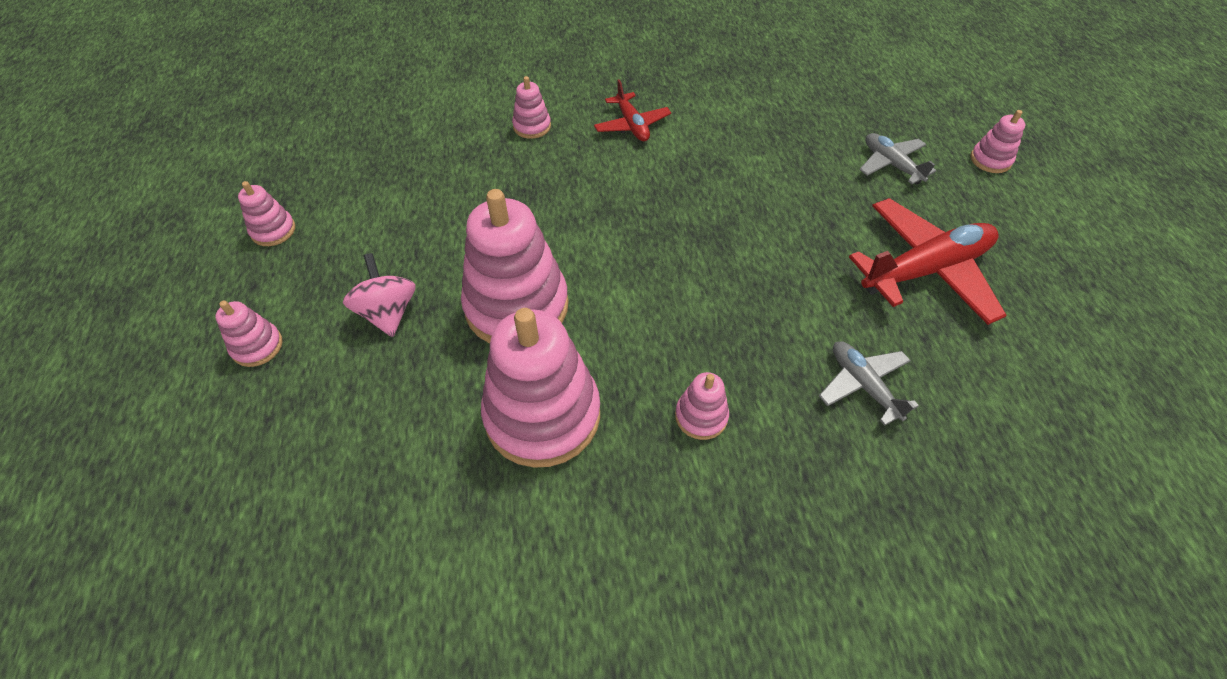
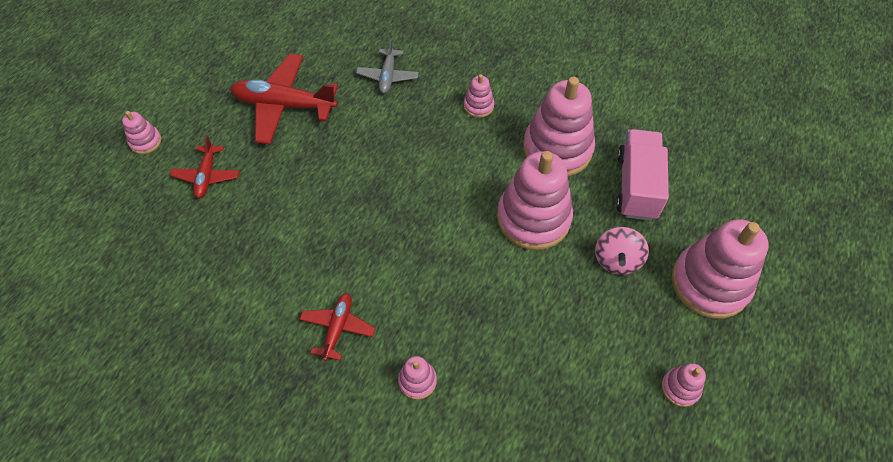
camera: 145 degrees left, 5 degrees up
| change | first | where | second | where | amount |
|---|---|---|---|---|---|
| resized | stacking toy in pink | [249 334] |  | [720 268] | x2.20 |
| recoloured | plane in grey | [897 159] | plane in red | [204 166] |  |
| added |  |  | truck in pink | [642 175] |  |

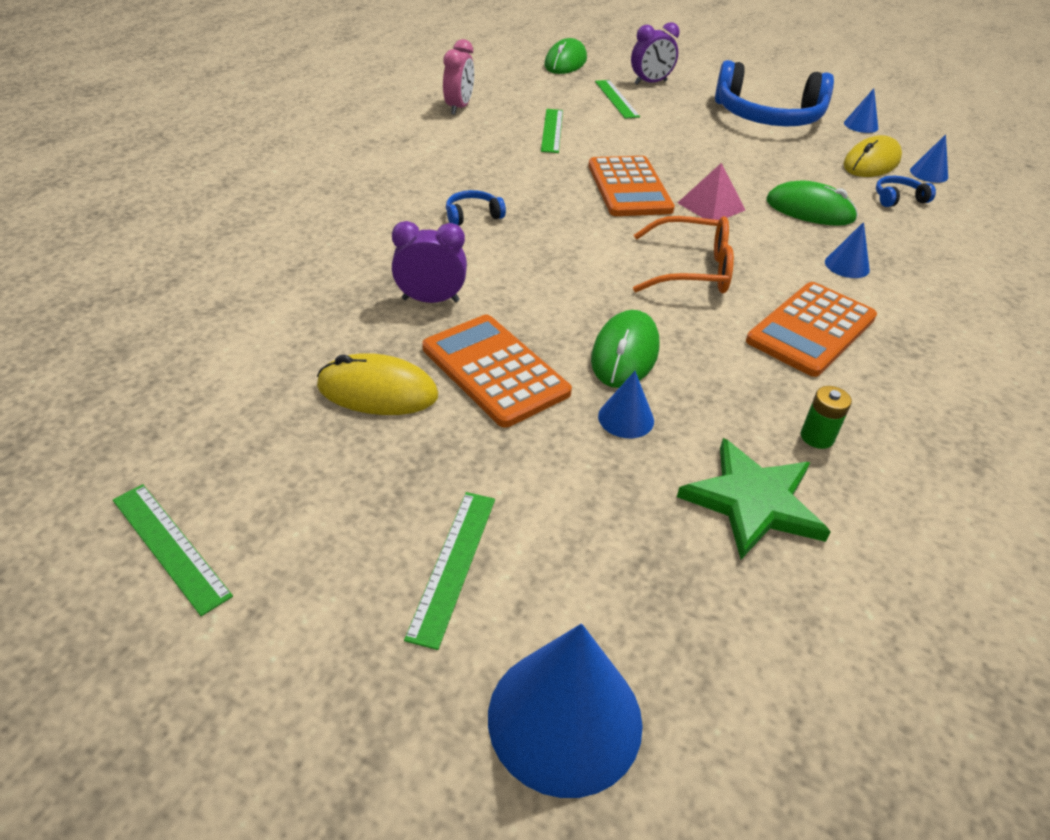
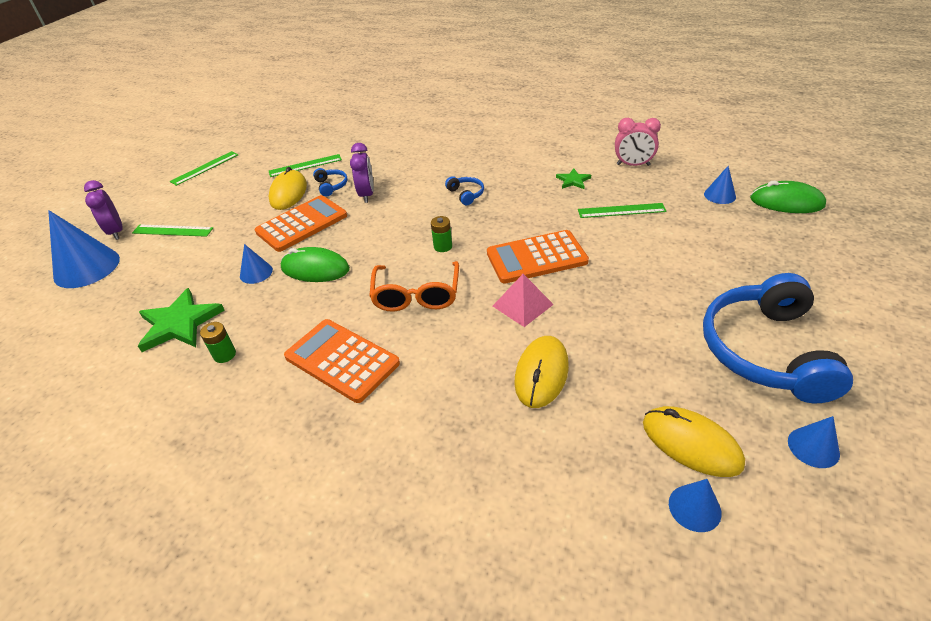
camera: 90 degrees right, 0 degrees up
| change | first | where | second | where | amount |
|---|---|---|---|---|---|
| moved | ruler in green | [617 99] |  | [305 165] |  |
| moved | clock in purple | [655 53] |  | [103 210] |  |
| recoloured | mouse in green | [812 203] | mouse in yellow | [541 372] |  |
| moved | cone in blue | [847 250] |  | [720 185] |  |
| moved | headphones in blue | [906 191] |  | [330 182] |  |
| added |  |  | battery in green | [441 234] |  |
| added |  |  | star in green | [573 179] |  |

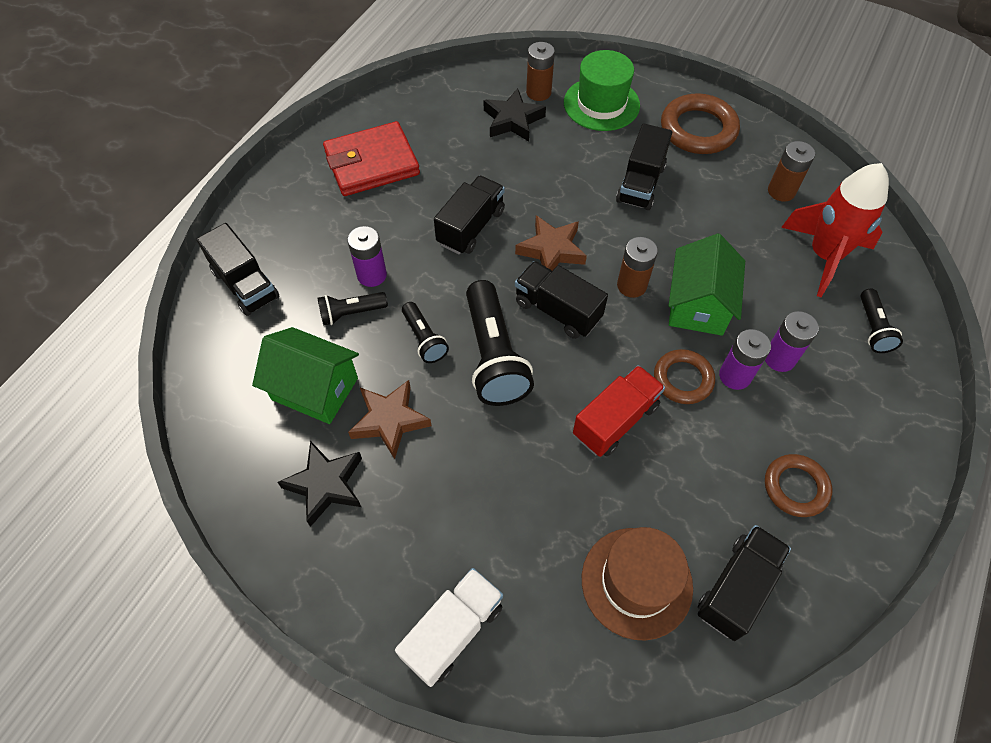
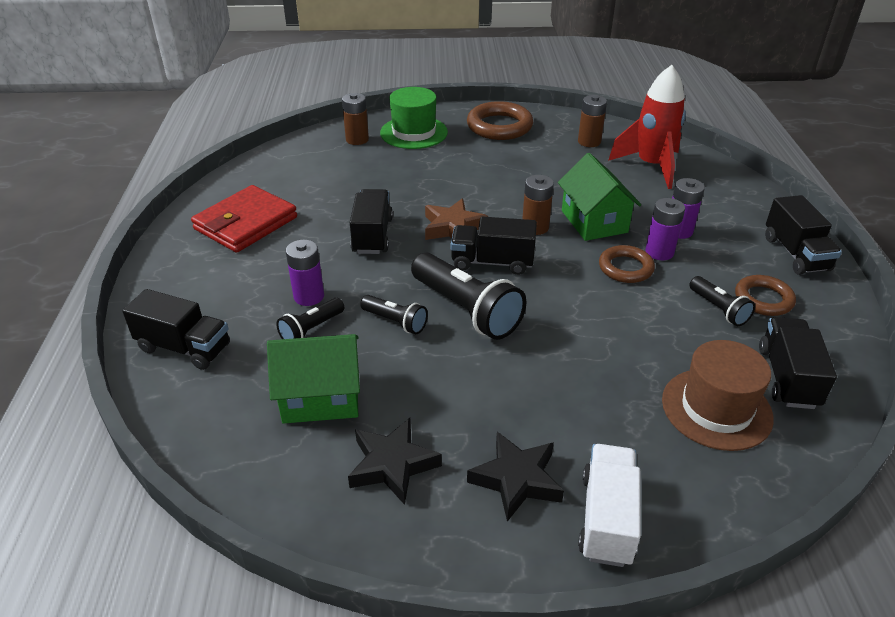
camera: 30 degrees left, 20 degrees down
| change | first | where | second | where | amount |
|---|---|---|---|---|---|
| removed | star in brown | [390 419] |  |  |  |
| moved | star in black | [515 114] |  | [515 477] |  |
| removed | truck in red | [619 411] |  |  |  |
| moved | truck in black | [644 166] |  | [803 235] |  |
| moved | flashlight in black | [881 321] |  | [722 301] |  |

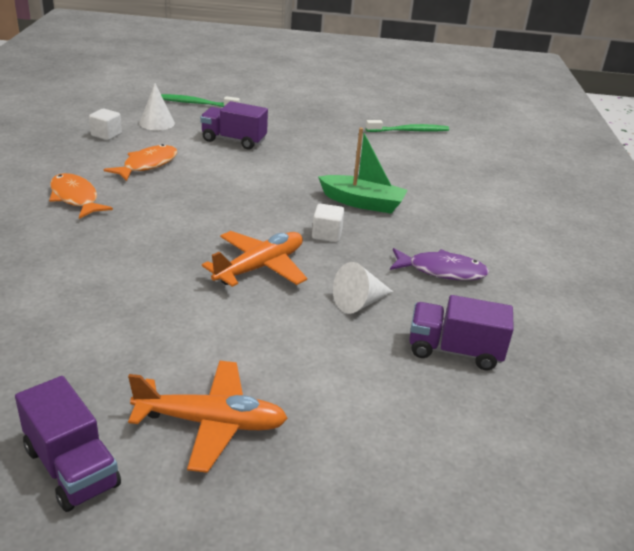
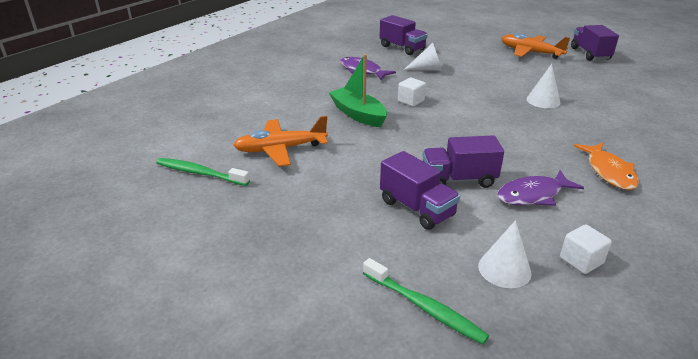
camera: 145 degrees left, 0 degrees up
| change | first | where | second | where | amount |
|---|---|---|---|---|---|
| recoloured | fish in orange | [141 162] | fish in purple | [540 188] |  |
| moved | plane in orange | [254 259] |  | [280 141] |  |
| added |  |  | truck in purple | [463 161] |  |
| added |  |  | cone in white | [544 86] |  |

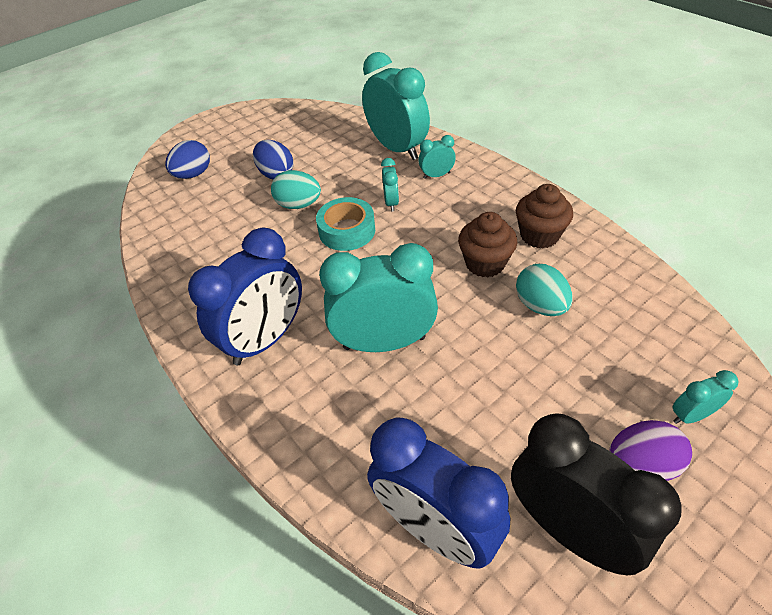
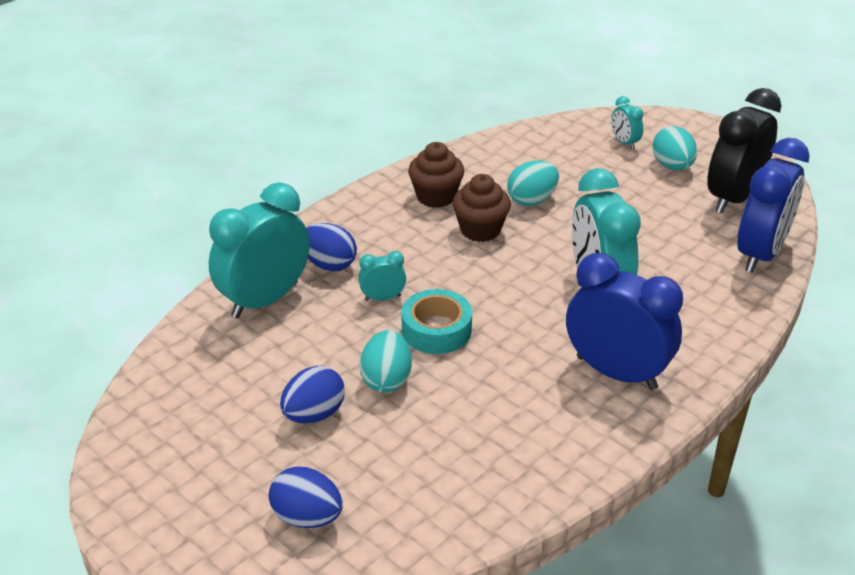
camera: 100 degrees left, 10 degrees down
| change | first | where | second | where | amount |
|---|---|---|---|---|---|
| replaced | clock in turquoise | [437 157] | egg in blue | [331 247] |  |
| recoloured | egg in purple | [651 450] | egg in turquoise | [674 148] |  |

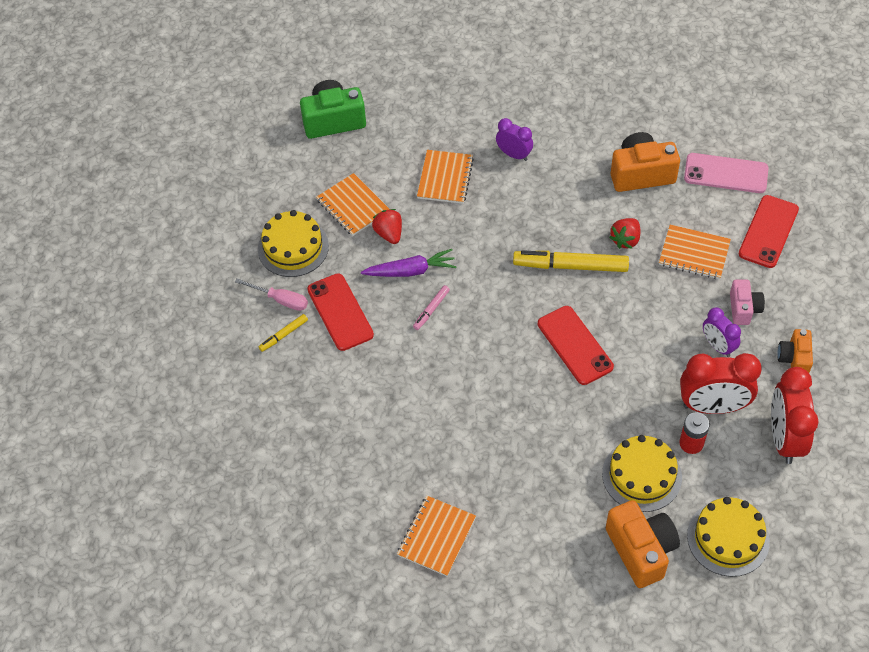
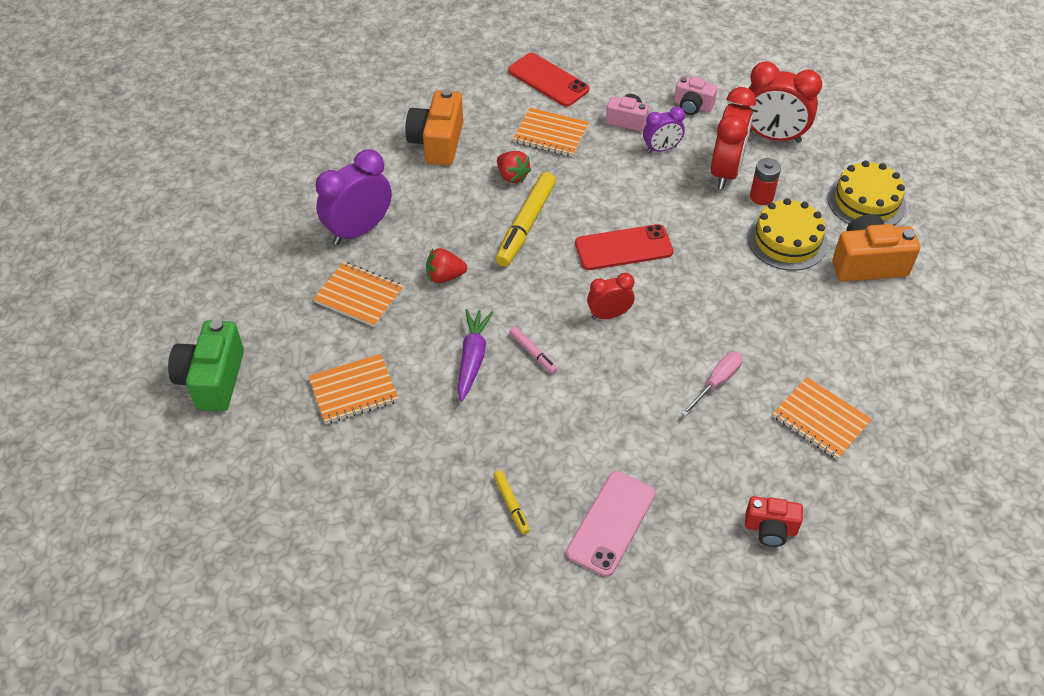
camera: 75 degrees left, 5 degrees down
| change | first | where | second | where | amount |
|---|---|---|---|---|---|
| moved | screwdriver in pink | [271 294] |  | [712 384] |  |
| removed | cake in yellow | [293 243] |  |  |  |
| removed | phone in red | [340 312] |  |  |  |
| moved | strawberry in red | [387 226] |  | [446 266] |  |
| resized | clock in purple | [514 139] |  | [354 197] | x1.74 |
| turned | notebook in orange | [695 252] |  | [551 132] | 75 degrees clockwise |
| moved | phone in pink | [726 173] |  | [611 524] |  |
| recoloured | camera in orange | [795 351] | camera in pink | [695 95] |  |
| added |  |  | clock in red | [611 296] |  |
| added |  |  | camera in red | [774 521] |  |

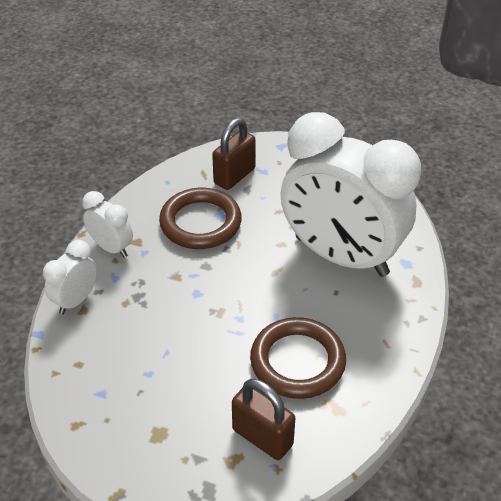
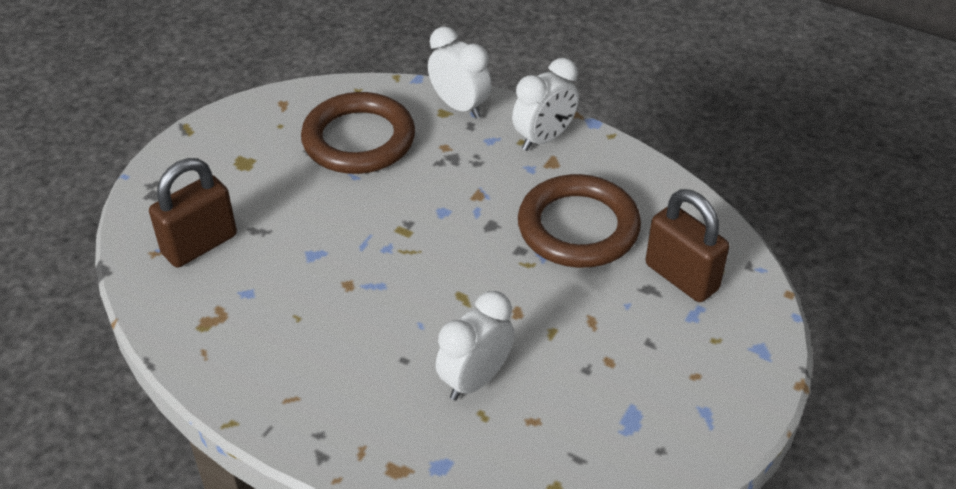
camera: 100 degrees right, 0 degrees up
| change | first | where | second | where | amount |
|---|---|---|---|---|---|
| moved | ring in brown | [298 358] |  | [358 133] |  |
| resized | clock in white | [350 194] |  | [475 346] | x0.42 |

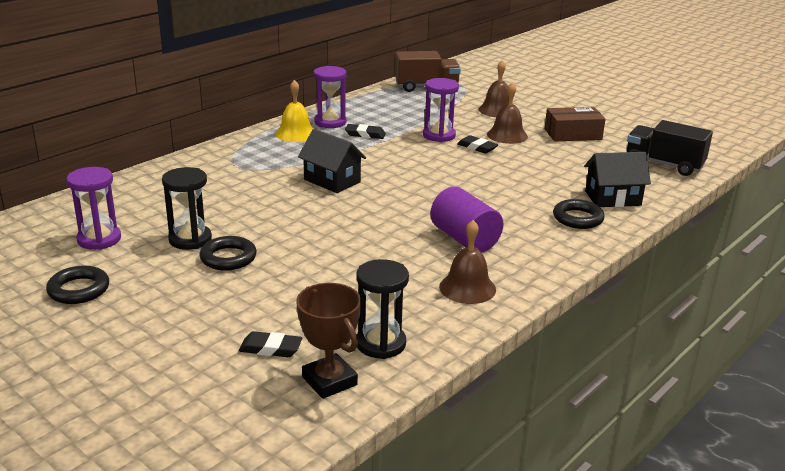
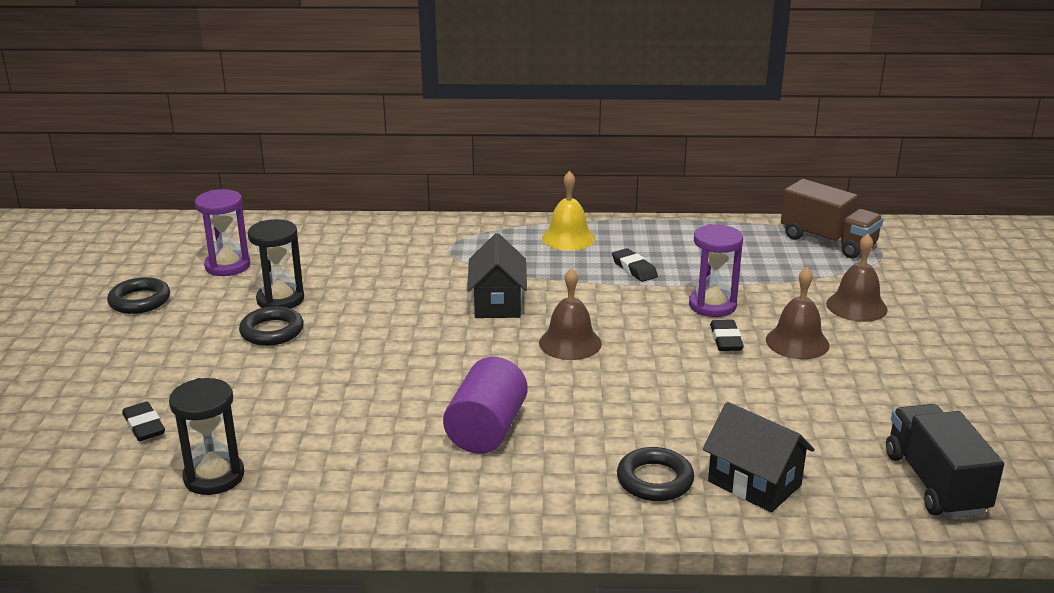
camera: 50 degrees right, 0 degrees up
| change | first | where | second | where | amount |
|---|---|---|---|---|---|
| removed | trophy in brown | [328 341] |  |  |  |
| removed | hourglass in purple | [330 97] |  |  |  |
| moved | bell in brown | [467 262] |  | [570 314] |  |
| removed | box in brown | [575 124] |  |  |  |

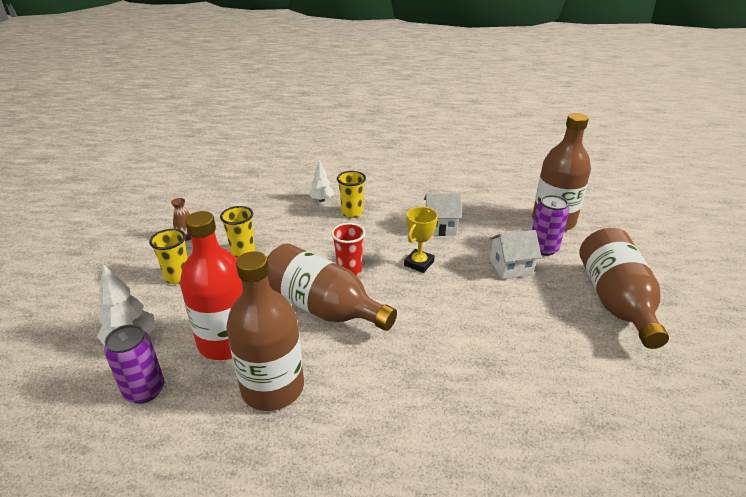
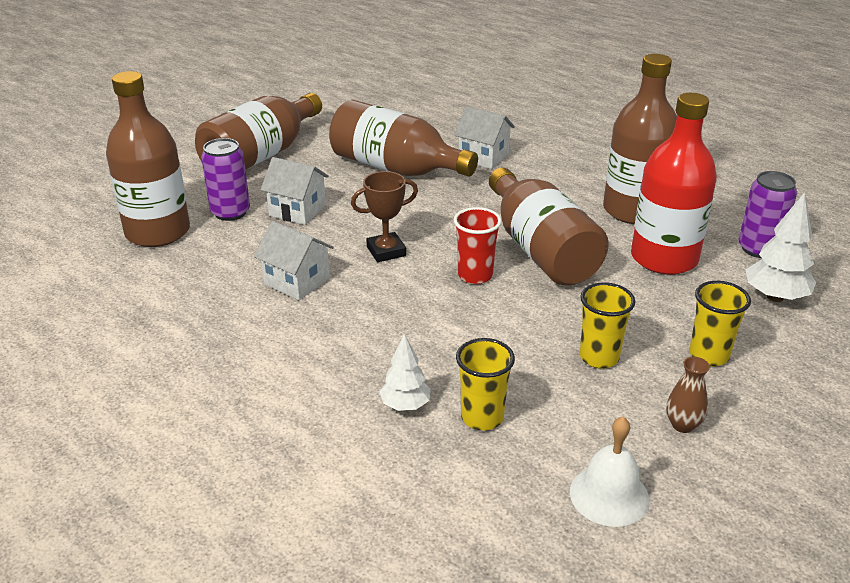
camera: 145 degrees left, 0 degrees up
| change | first | where | second | where | amount |
|---|---|---|---|---|---|
| moved | cup in yellow | [351 194] |  | [485 384] |  |
| recoloured | trophy in yellow | [421 240] | trophy in brown | [384 216] |  |
| added |  |  | bottle in brown | [403 137] |  |
| added |  |  | house in white | [484 137] |  |
| added |  |  | bell in white | [610 472] |  |

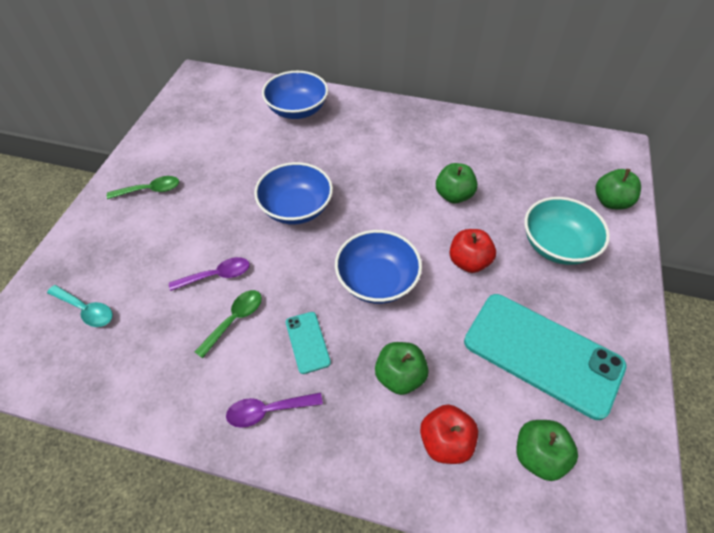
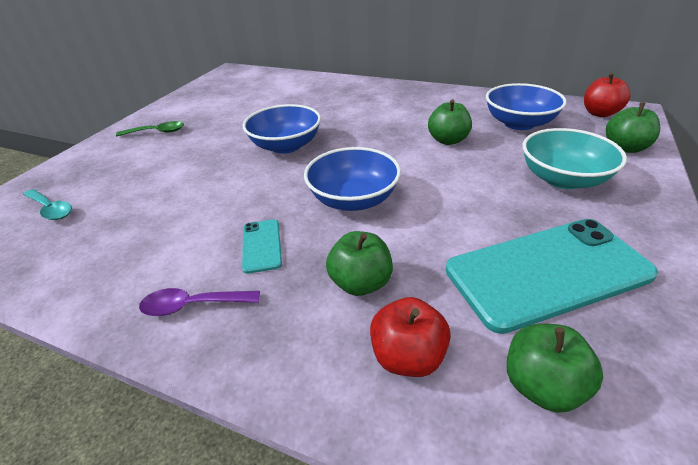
camera: 10 degrees right, 15 degrees down
| change | first | where | second | where | amount |
|---|---|---|---|---|---|
| removed | spoon in purple | [209 274] |  |  |  |
| removed | spoon in green | [228 324] |  |  |  |
| moved | bowl in blue | [295 95] |  | [526 106] |  |
| moved | apple in red | [473 251] |  | [607 95] |  |
| turned | phone in turquoise | [545 357] |  | [552 276] | 60 degrees counterclockwise |

